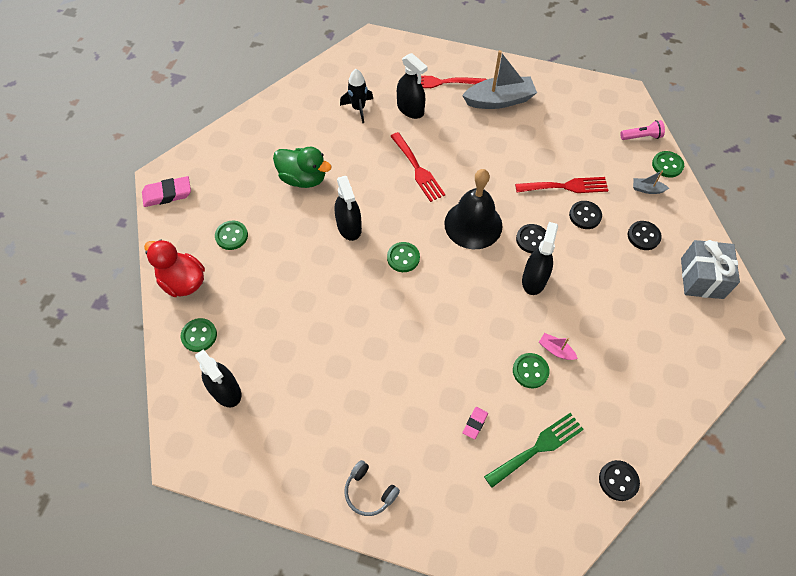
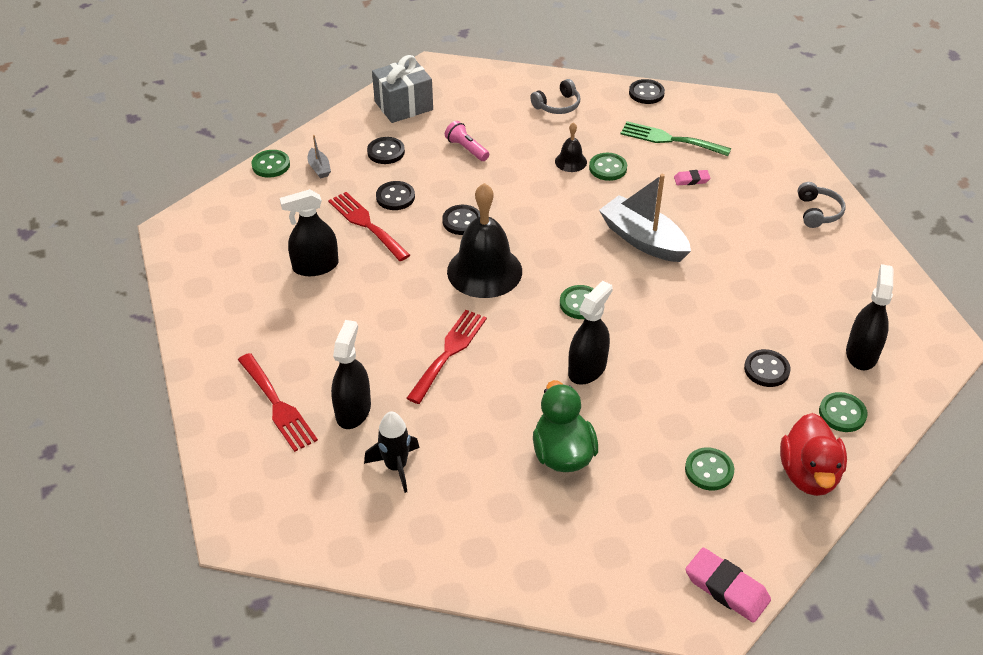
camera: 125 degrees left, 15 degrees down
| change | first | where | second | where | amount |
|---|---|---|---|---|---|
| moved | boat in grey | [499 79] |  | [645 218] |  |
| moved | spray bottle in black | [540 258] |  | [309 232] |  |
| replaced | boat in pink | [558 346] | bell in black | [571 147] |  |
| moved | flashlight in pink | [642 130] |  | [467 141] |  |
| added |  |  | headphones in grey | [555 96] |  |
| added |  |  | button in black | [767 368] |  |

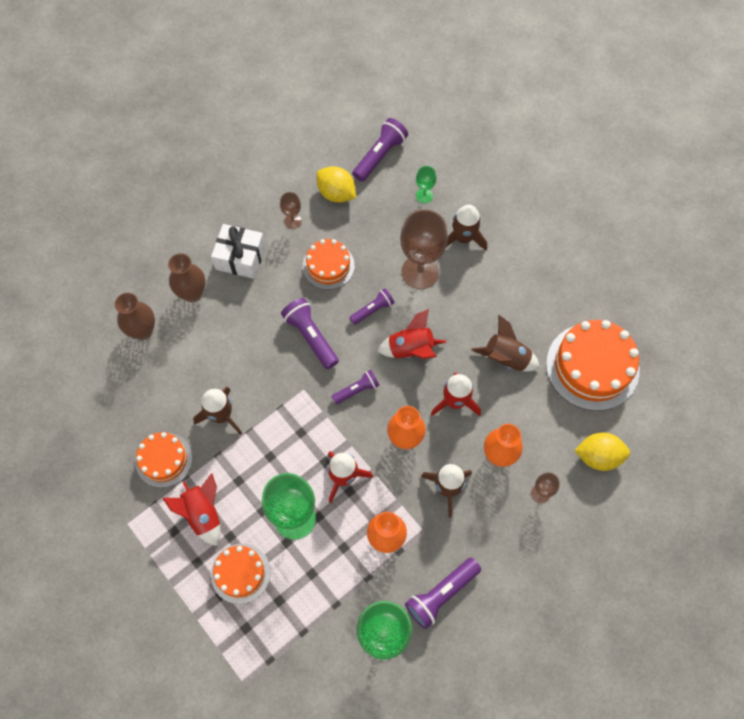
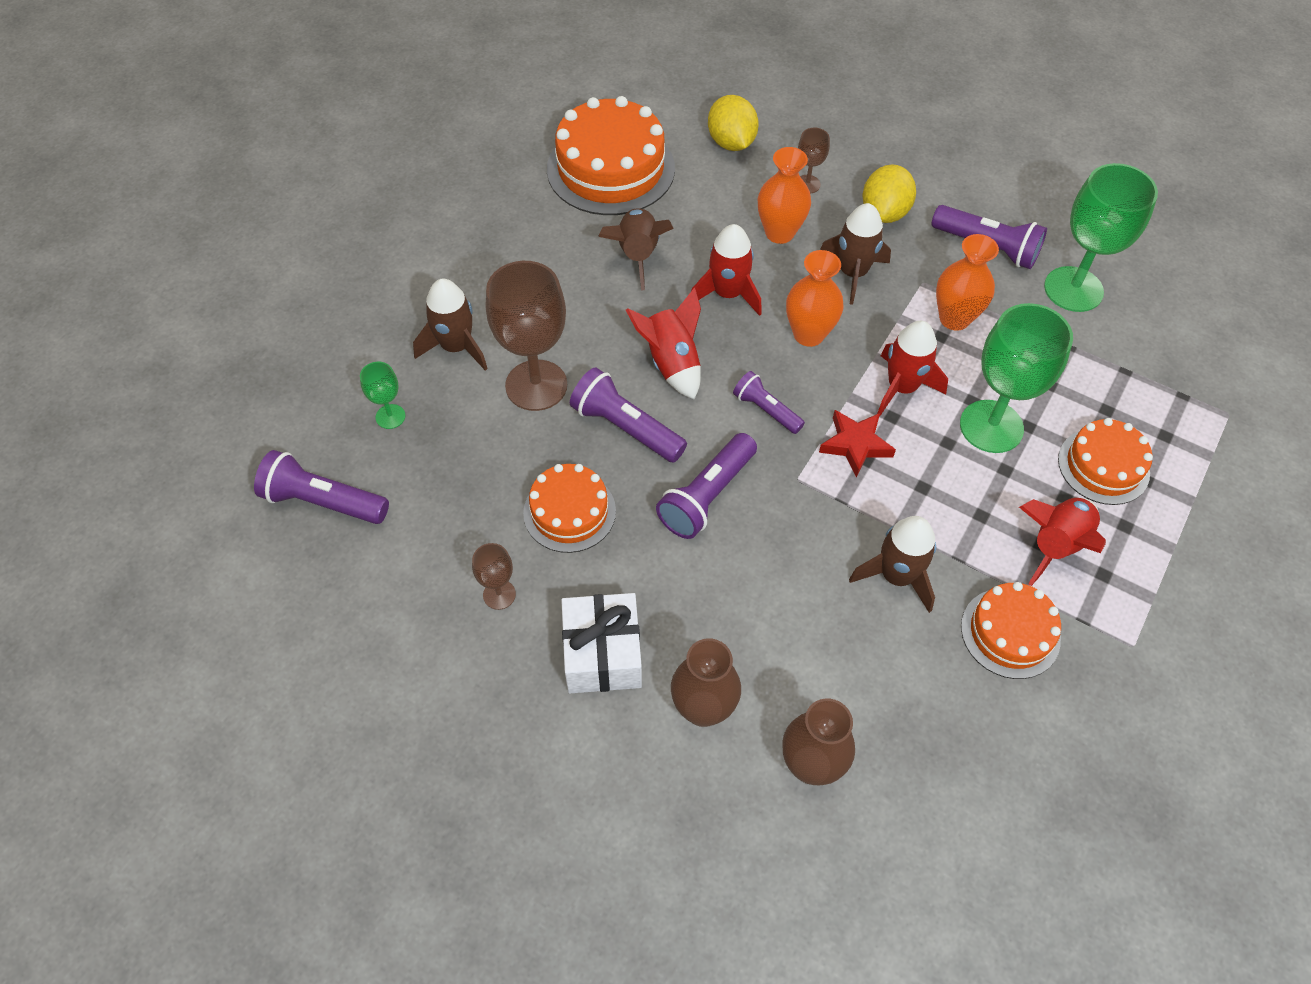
camera: 110 degrees left, 10 degrees down
| change | first | where | second | where | amount |
|---|---|---|---|---|---|
| moved | lemon in yellow | [336 184] |  | [889 193] |  |
| resized | flashlight in purple | [372 306] |  | [628 415] | x1.58 |
| added |  |  | star in red | [857 444] |  |

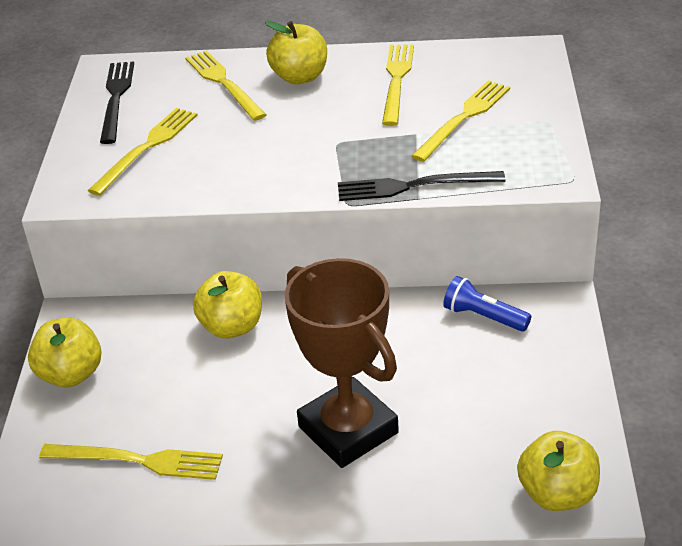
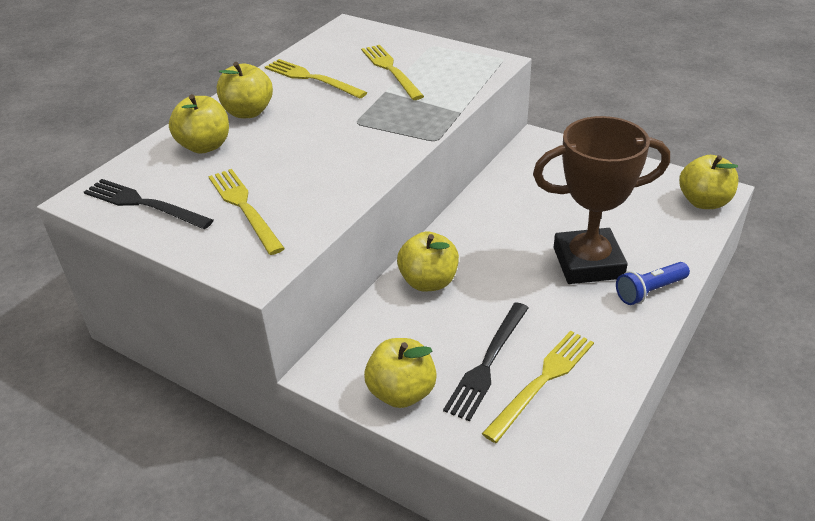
camera: 60 degrees left, 0 degrees up
| change | first | where | second | where | amount |
|---|---|---|---|---|---|
| replaced | fork in yellow | [225 85] | apple in yellow | [199 124] |  |
| moved | fork in black | [422 186] |  | [486 361] |  |
| moved | flashlight in blue | [487 304] |  | [653 283] |  |

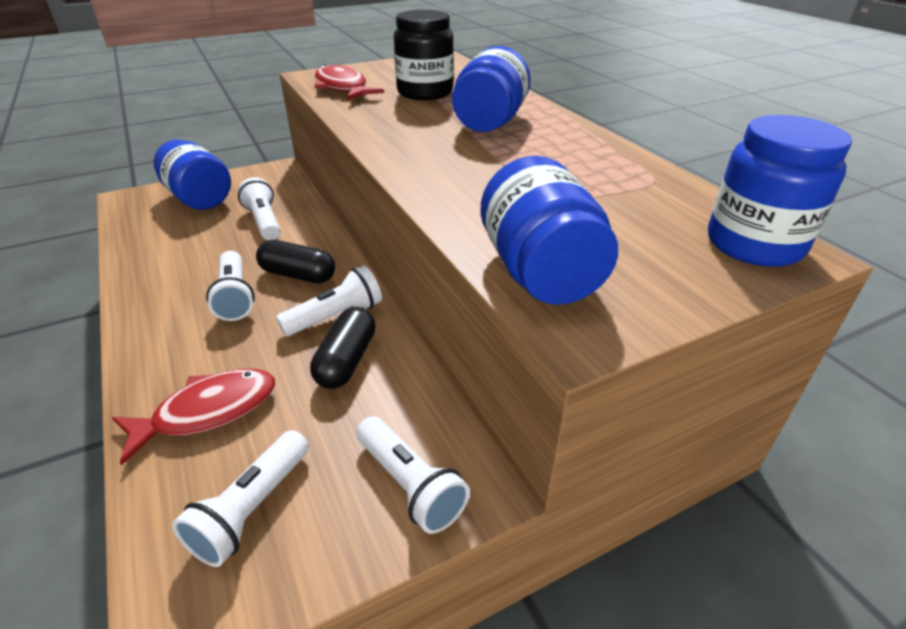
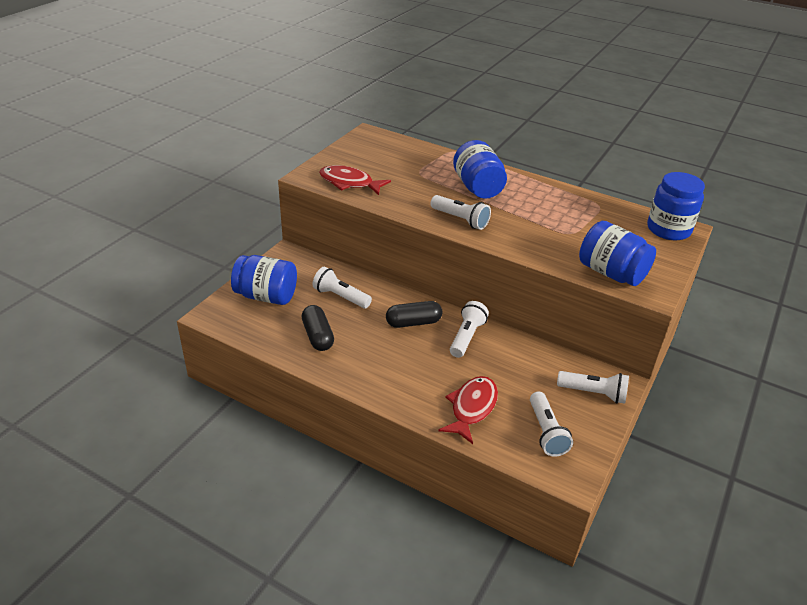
camera: 35 degrees left, 0 degrees up
| change | first | where | second | where | amount |
|---|---|---|---|---|---|
| moved | flashlight in white | [230 286] |  | [460 212] |  |
| moved | capsule in black | [343 348] |  | [317 328] |  |
| removed | jar in black | [424 55] |  |  |  |

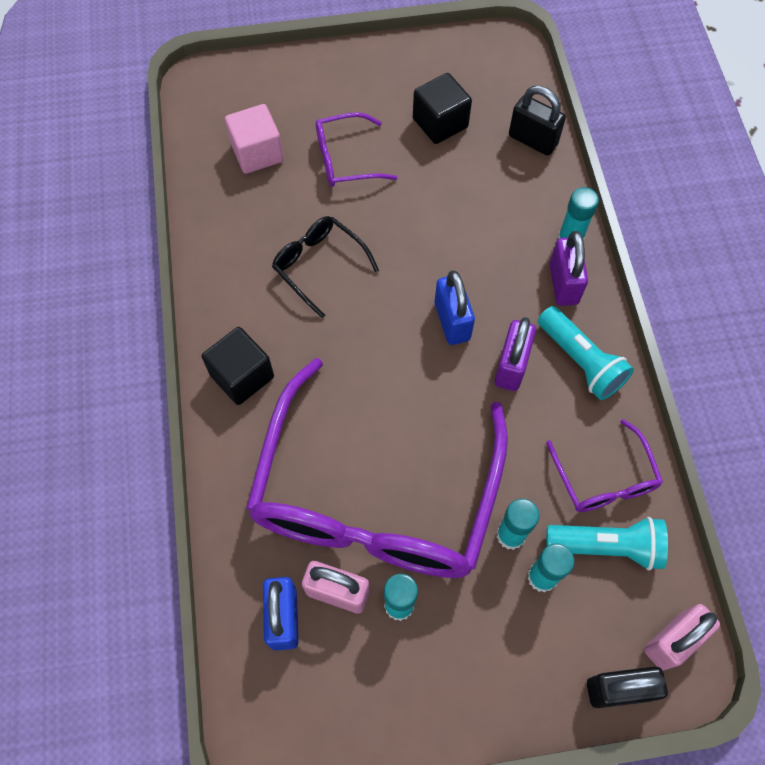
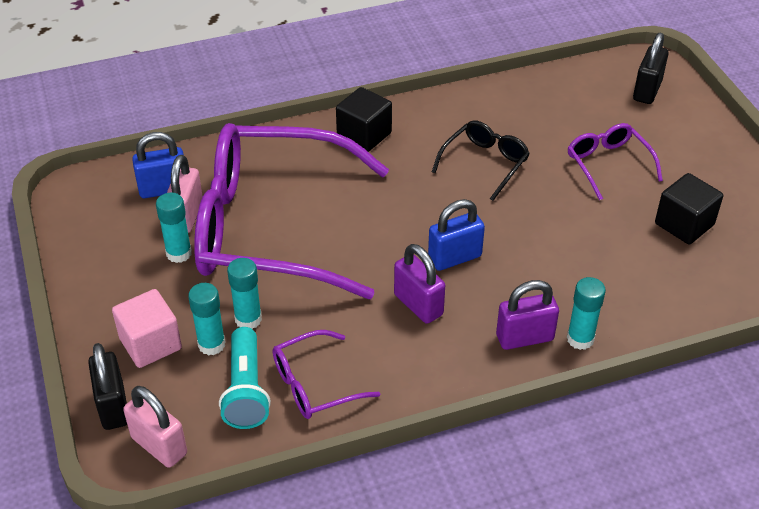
camera: 80 degrees right, 20 degrees down
| change | first | where | second | where | amount |
|---|---|---|---|---|---|
| moved | cube in pink | [254 139] |  | [147 328] |  |
| turned | padlock in purple | [515 354] |  | [419 284] | 45 degrees clockwise |
| moved | padlock in black | [537 120] |  | [650 68] |  |
| removed | flashlight in turquoise | [586 353] |  |  |  |

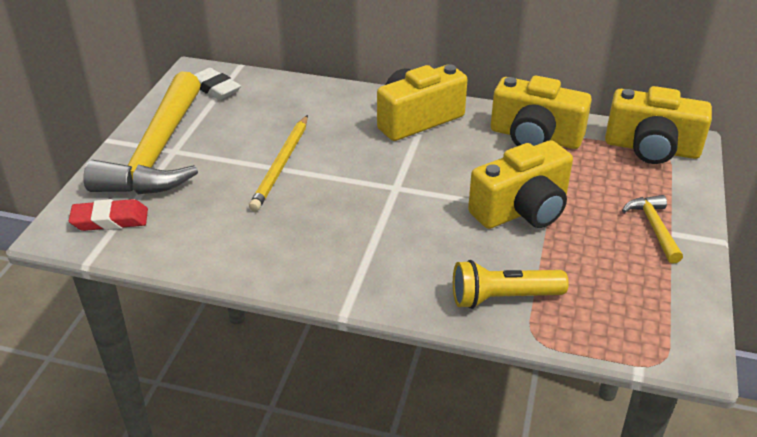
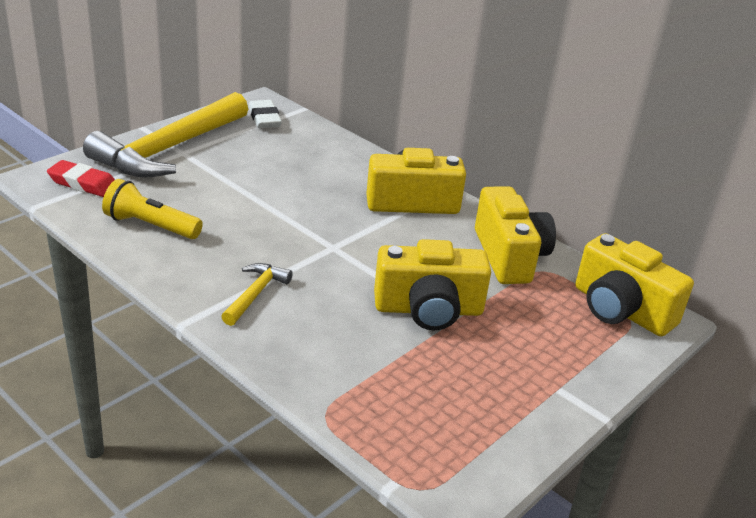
camera: 25 degrees right, 5 degrees down
| change | first | where | second | where | amount |
|---|---|---|---|---|---|
| removed | pencil in yellow | [278 163] |  |  |  |
| moved | flashlight in yellow | [511 284] |  | [152 209] |  |
| turned | camera in yellow | [541 112] |  | [515 235] | 150 degrees counterclockwise |
| moved | hammer in yellow | [652 229] |  | [257 294] |  |

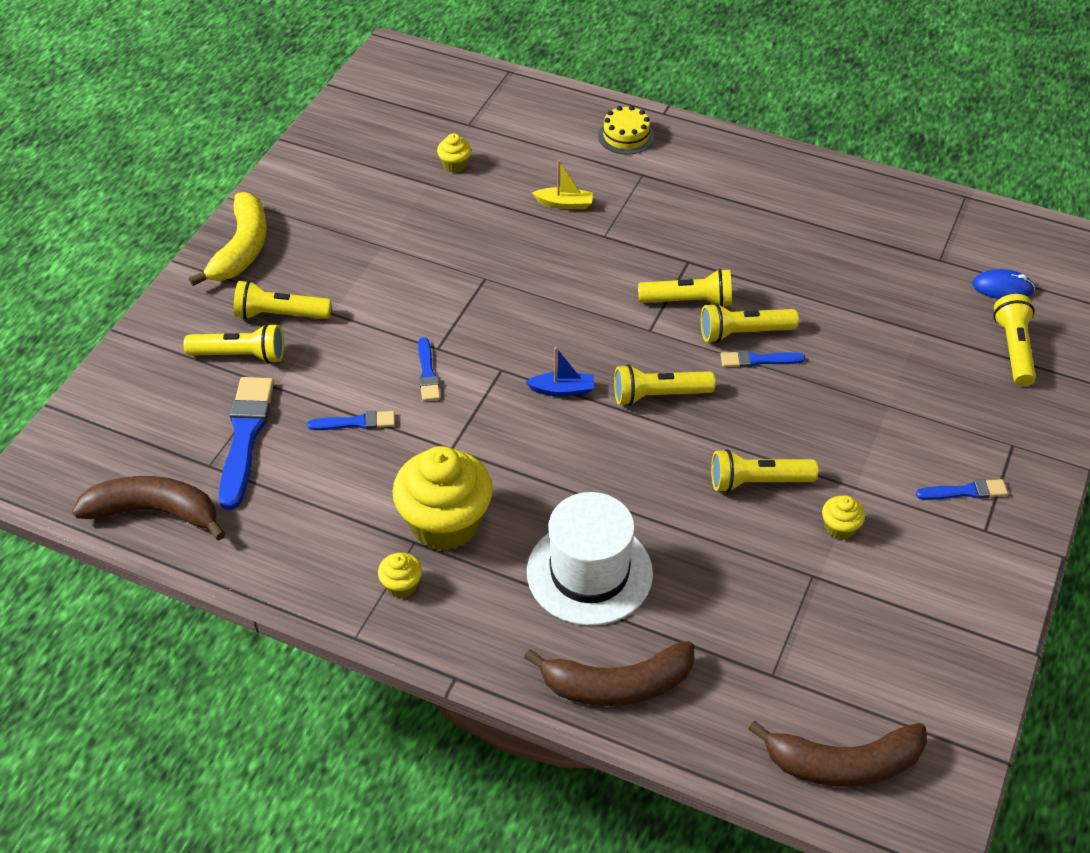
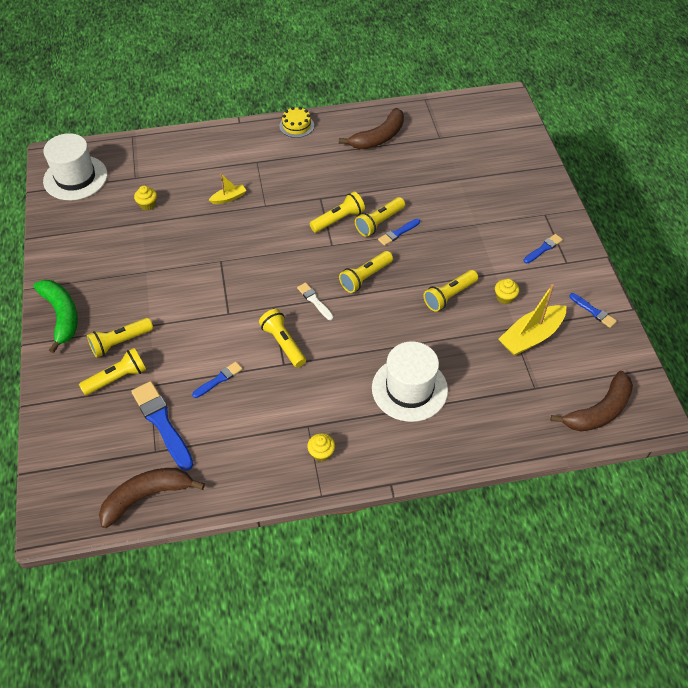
camera: 35 degrees left, 5 degrees up
| change | first | where | second | where | amount |
|---|---|---|---|---|---|
| recoloured | banana in yellow | [228 239] | banana in green | [55 316] |  |
| removed | cupcake in yellow | [442 498] |  |  |  |
| moved | brush in blue | [429 369] |  | [593 310] |  |
| moved | banana in brown | [609 673] |  | [371 128] |  |
| replaced | boat in blue | [560 371] | brush in white | [315 301] |  |
| moved | cake in yellow | [626 130] |  | [296 122] |  |
| removed | mouse in blue | [1003 284] |  |  |  |
| moved | flashlight in yellow | [1014 340] |  | [282 338] |  |
| added |  |  | hat in white | [75 166] |  |
| added |  |  | boat in yellow | [532 320] |  |

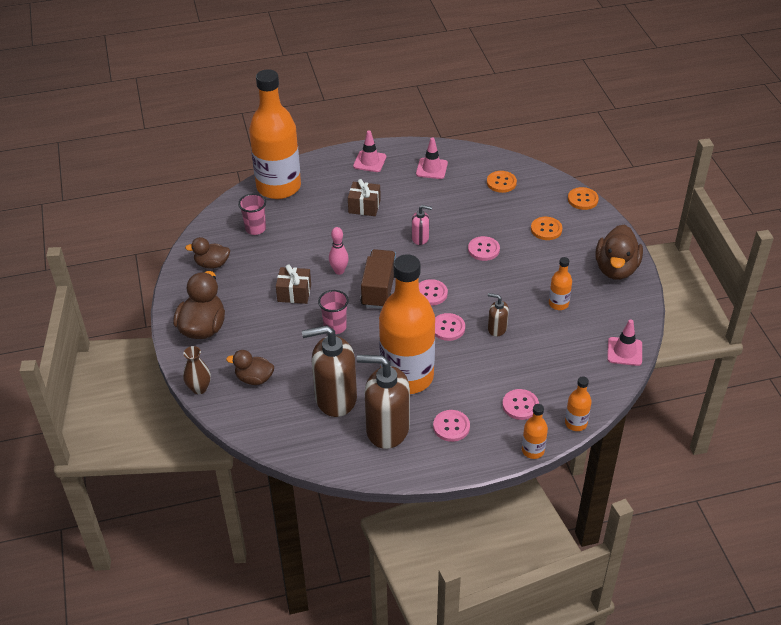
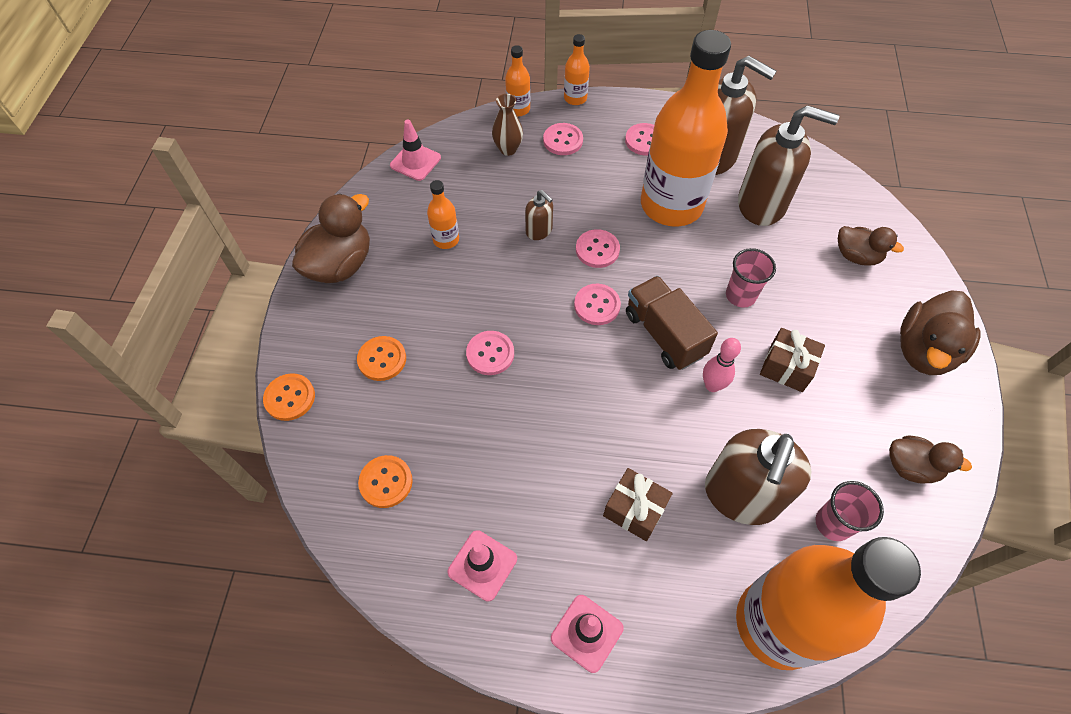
camera: 160 degrees left, 15 degrees up
| change | first | where | second | where | amount |
|---|---|---|---|---|---|
| moved | vase in brown | [197 370] |  | [507 125] |  |
| turned | truck in brown | [378 279] |  | [672 323] | 120 degrees clockwise |
| removed | soap dispenser in pink | [422 225] |  |  |  |
| added |  |  | soap dispenser in brown | [758 477] |  |

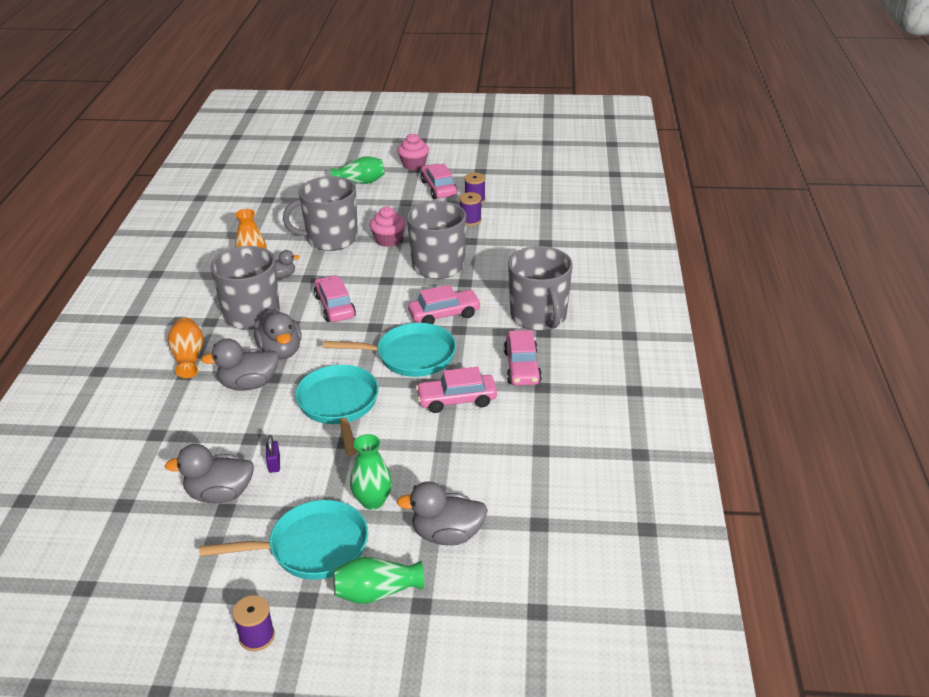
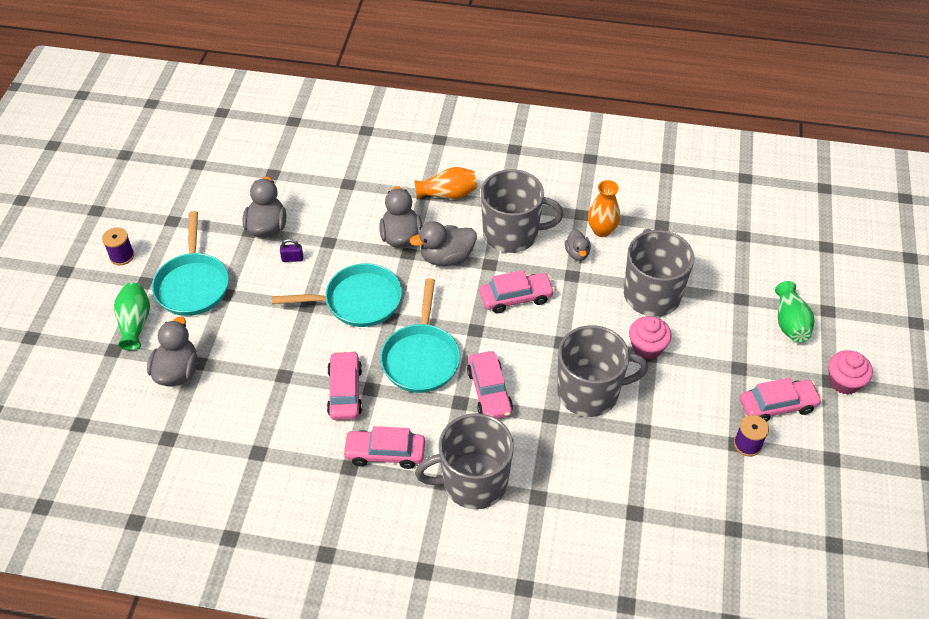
camera: 95 degrees right, 15 degrees up
| change | first | where | second | where | amount |
|---|---|---|---|---|---|
| removed | vase in green | [371 472] |  |  |  |
| removed | spool in purple | [470 209] |  |  |  |

